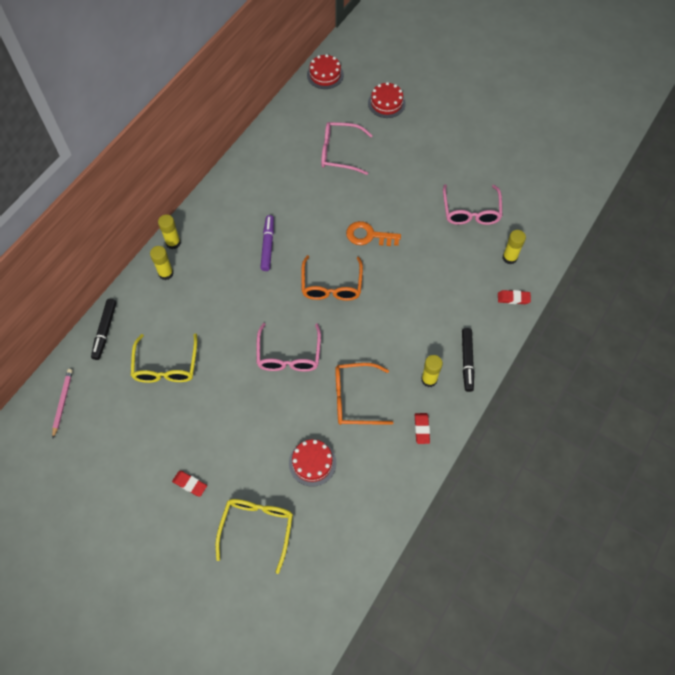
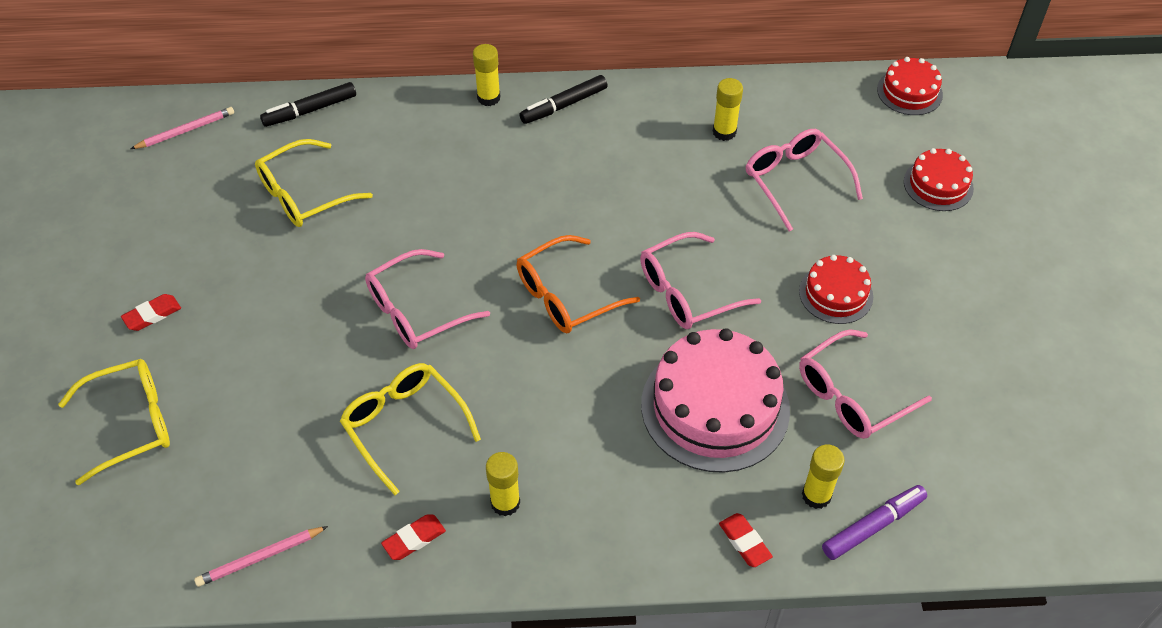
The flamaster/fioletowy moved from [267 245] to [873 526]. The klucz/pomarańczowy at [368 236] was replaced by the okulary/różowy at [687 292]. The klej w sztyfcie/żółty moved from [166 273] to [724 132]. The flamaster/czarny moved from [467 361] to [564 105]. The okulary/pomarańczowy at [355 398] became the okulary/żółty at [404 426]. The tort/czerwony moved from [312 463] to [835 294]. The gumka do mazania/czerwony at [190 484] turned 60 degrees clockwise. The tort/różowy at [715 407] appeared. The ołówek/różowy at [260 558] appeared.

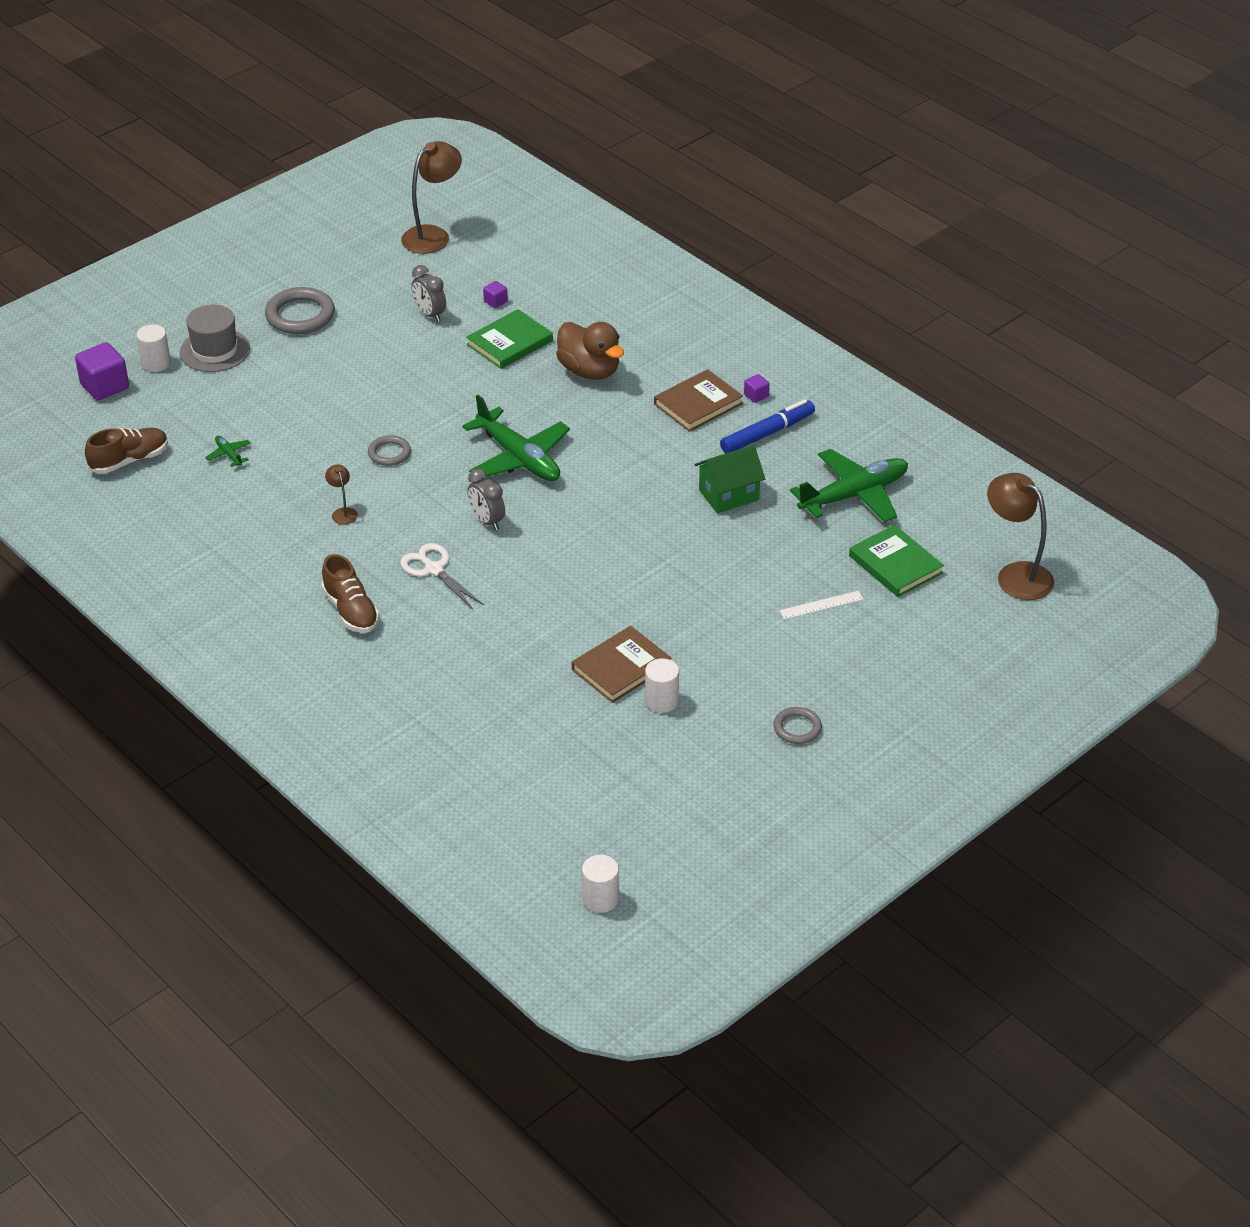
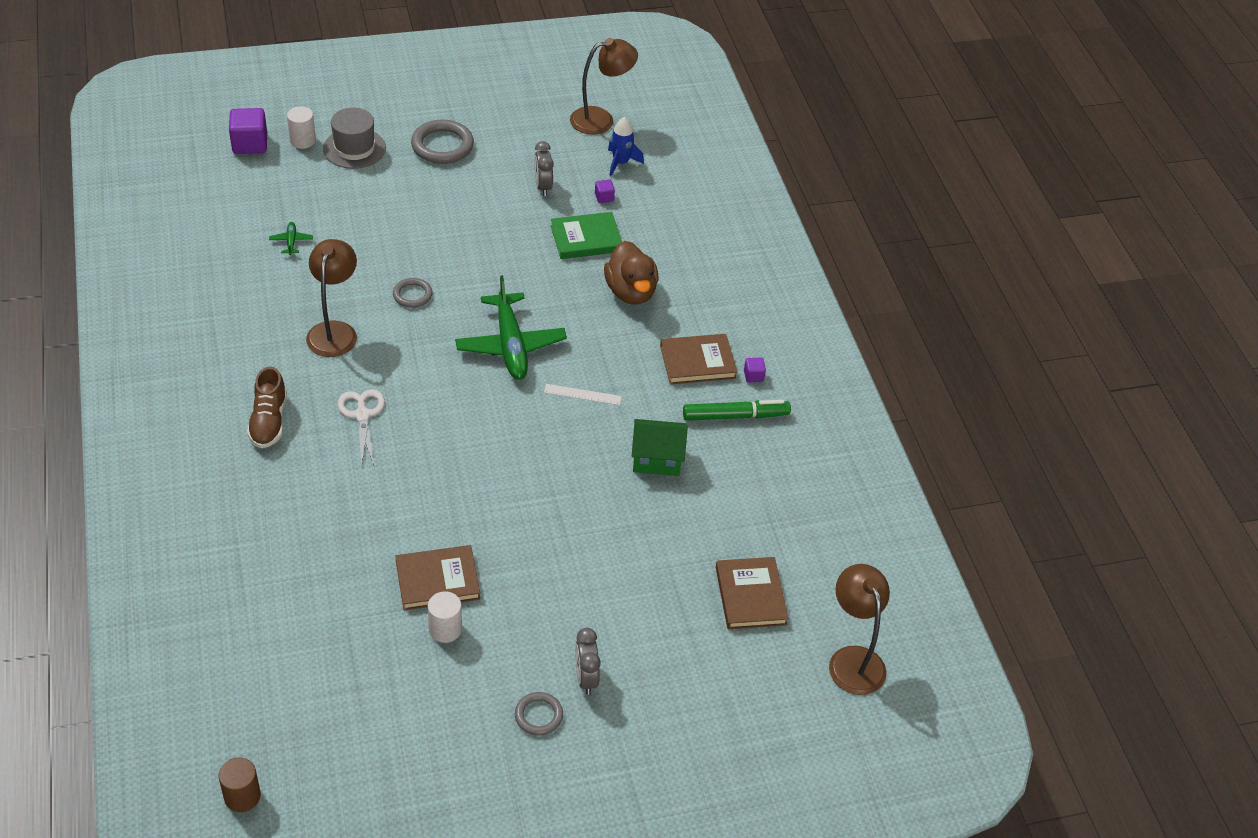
The flamaster/niebieski at [767 433] became the flamaster/zielony at [735 416]. The but/brązowy at [129 460] disappeared. The samolot/zielony at [854 495] disappeared. The lampka/brązowy at [343 512] changed to 2.11 times the size. The budzik/szary moved from [487 521] to [586 678]. The książka/zielony at [895 564] became the książka/brązowy at [750 596]. The linijka/biały moved from [821 605] to [582 394]. The walec/biały at [600 899] became the walec/brązowy at [242 796]. The rakieta/niebieski at [621 163] appeared.

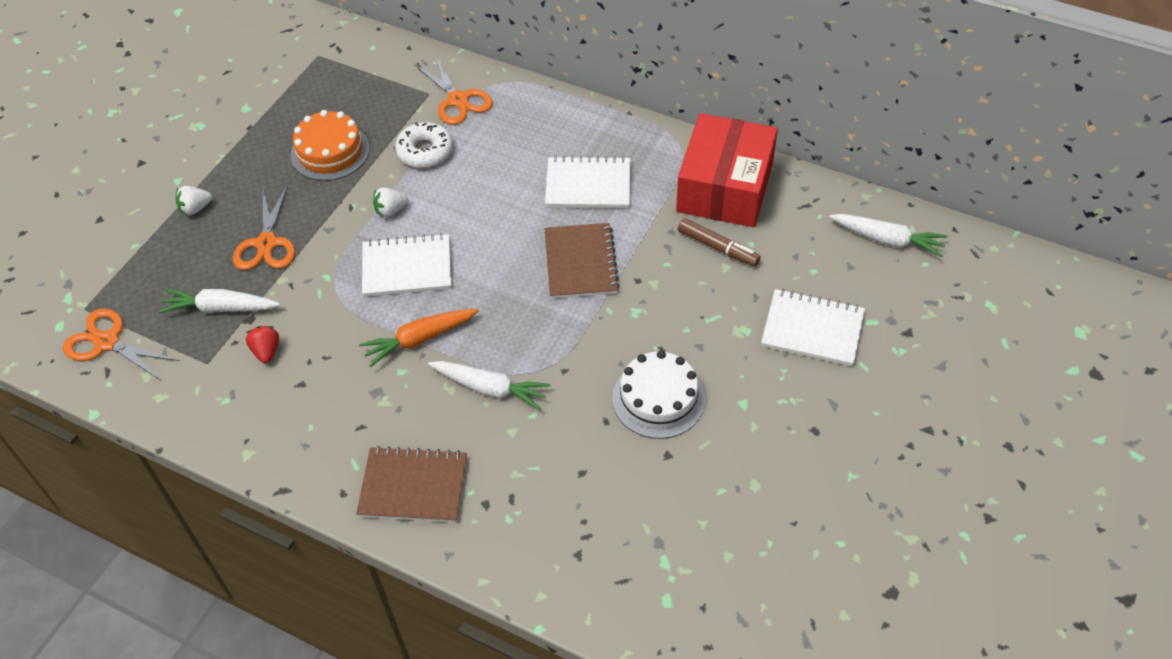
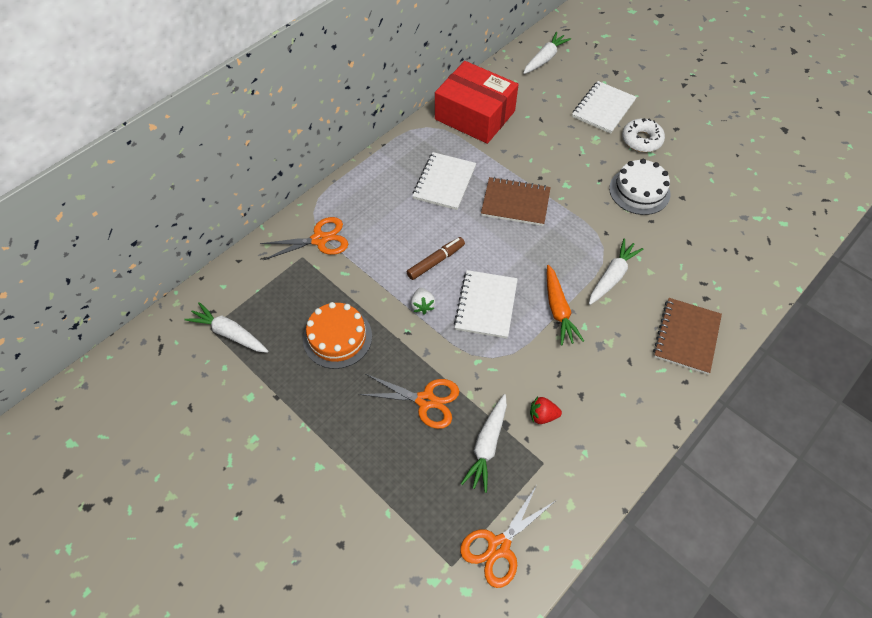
The donut/biały moved from [425 151] to [641 140]. The truskawka/biały at [195 208] disappeared. The flamaster/brązowy moved from [718 248] to [436 261]. The marchewka/biały at [230 333] appeared.

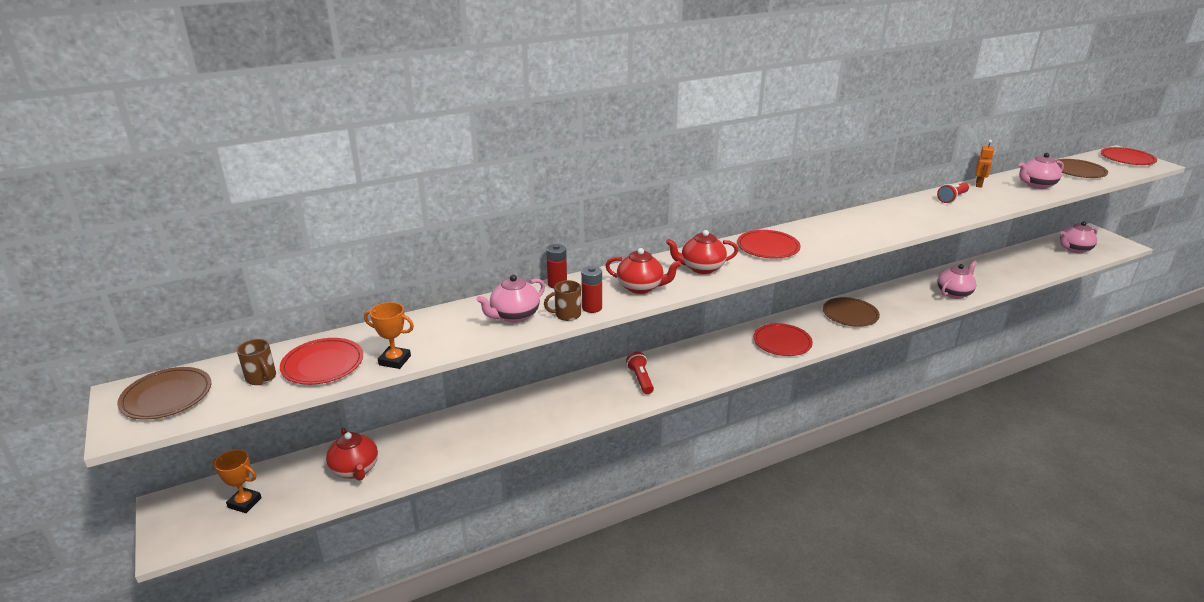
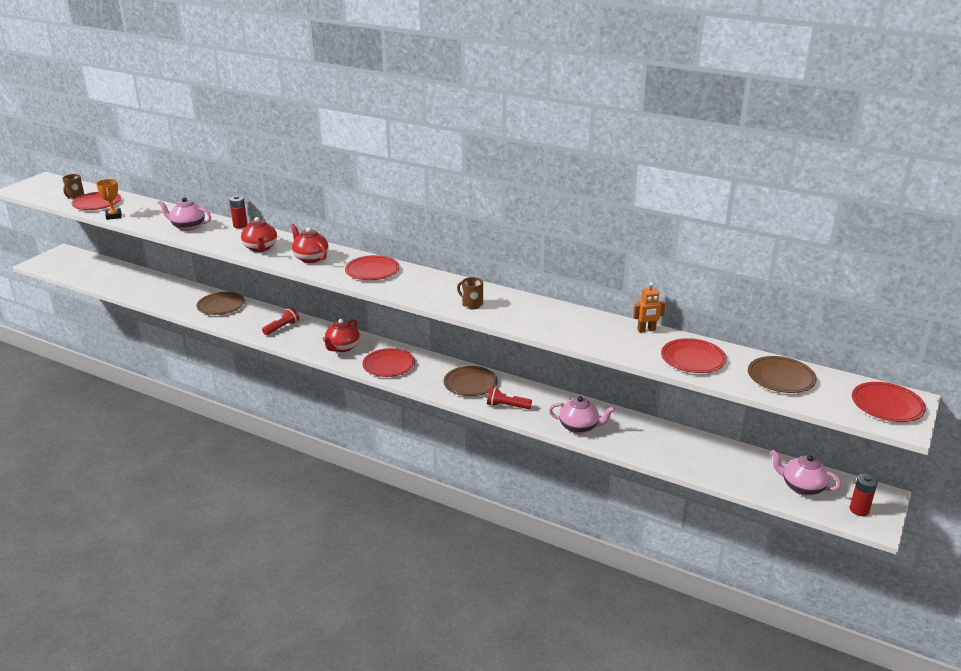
The imbryk/różowy at [1036 185] was replaced by the talerz/czerwony at [693 359]. The latarka/czerwony moved from [952 198] to [507 406]. The bateria/czerwony moved from [592 308] to [859 510]. The kubek/brązowy moved from [567 315] to [471 304]. The talerz/brązowy moved from [167 397] to [221 306]. The imbryk/czerwony moved from [355 469] to [342 347]. The puchar/pomarańczowy at [244 503] disappeared.

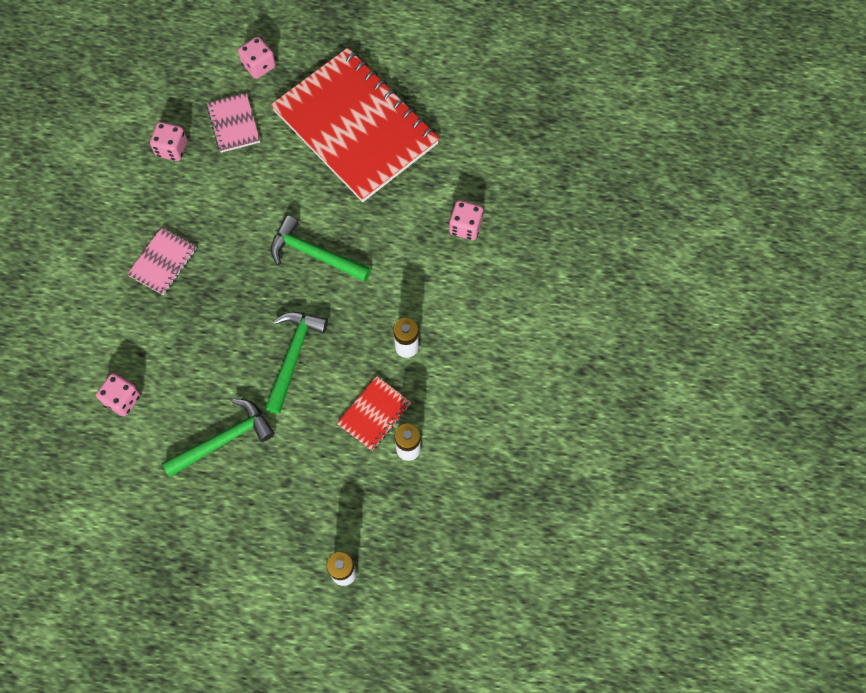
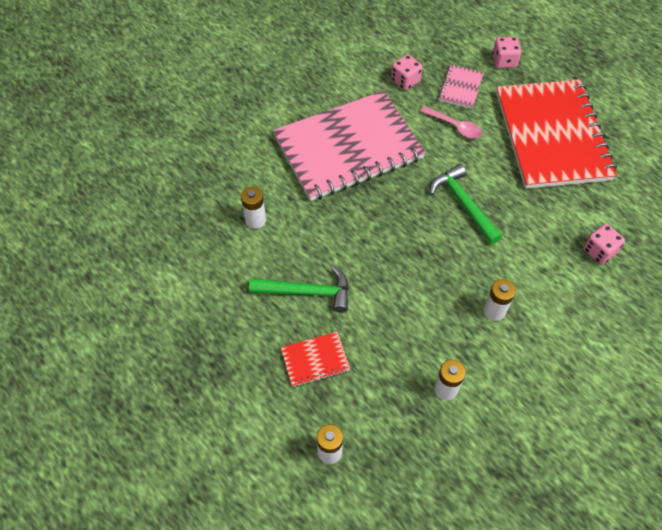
The zeszyt/różowy at [163 262] changed to 2.46 times the size. The młotek/zielony at [293 356] disappeared. The kostka do gry/różowy at [122 399] was replaced by the bateria/biały at [255 220]. The zeszyt/czerwony moved from [374 414] to [315 360]. The łyżka/różowy at [455 126] appeared.

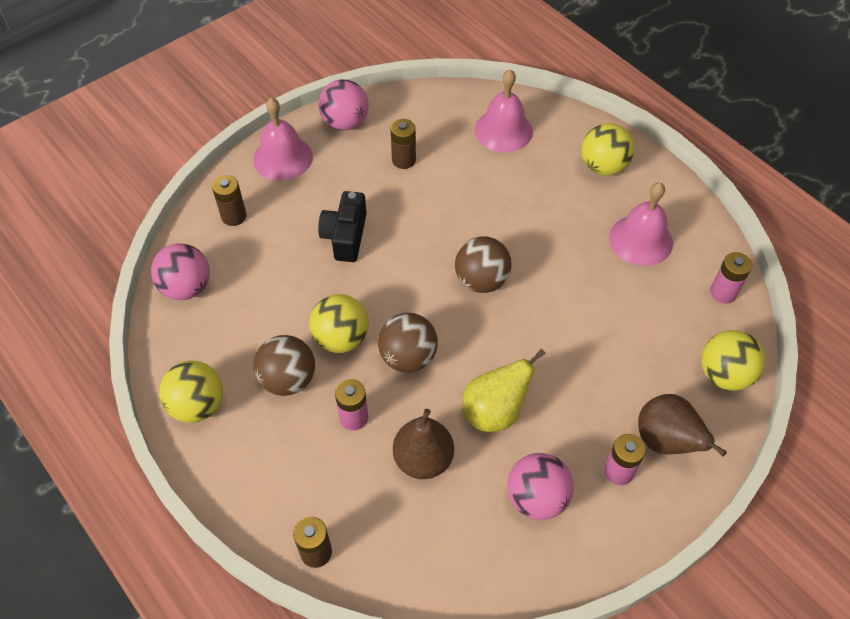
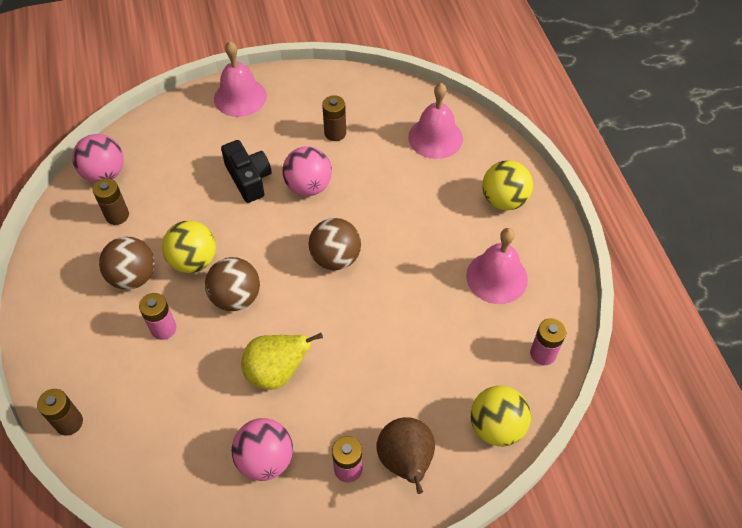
The piłka/różowy moved from [345 122] to [308 186]. The bateria/brązowy moved from [234 216] to [117 215]. The aparat fotograficzny/czarny at [345 236] turned 120 degrees clockwise. The piłka/żółty at [198 405] disappeared. The gruszka/brązowy at [423 459] disappeared.

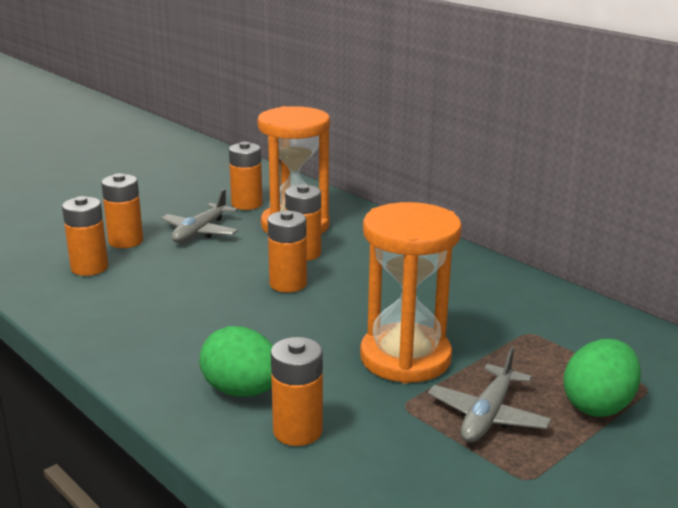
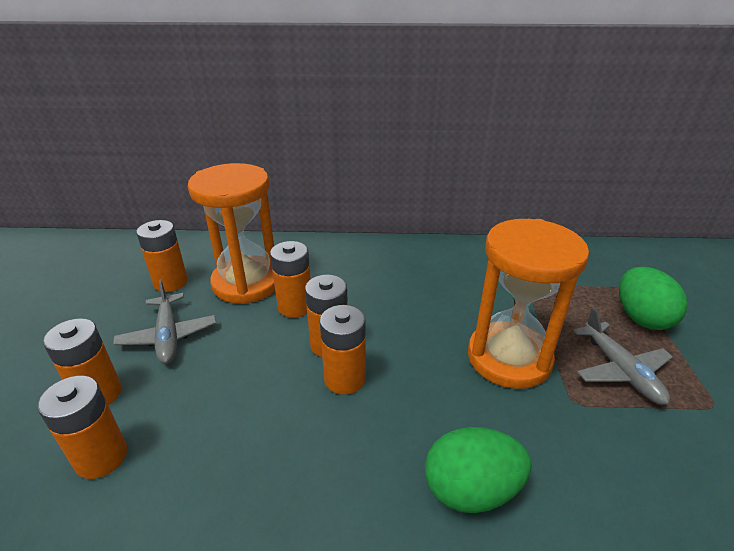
The bateria/pomarańczowy moved from [297 431] to [344 379].

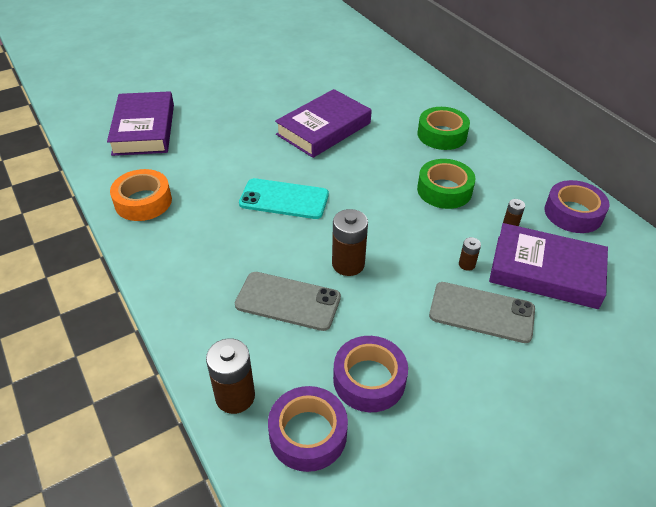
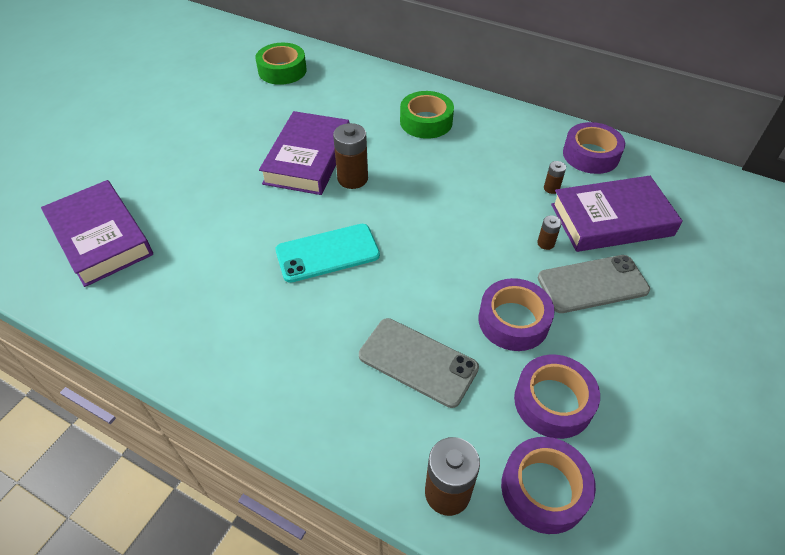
The taśma klejąca/zielony moved from [444 190] to [282 70]. The taśma klejąca/pomarańczowy at [143 201] disappeared. The bateria/brązowy moved from [348 264] to [352 178]. The telefon/szary at [288 301] turned 45 degrees clockwise. The taśma klejąca/fioletowy at [513 321] appeared.

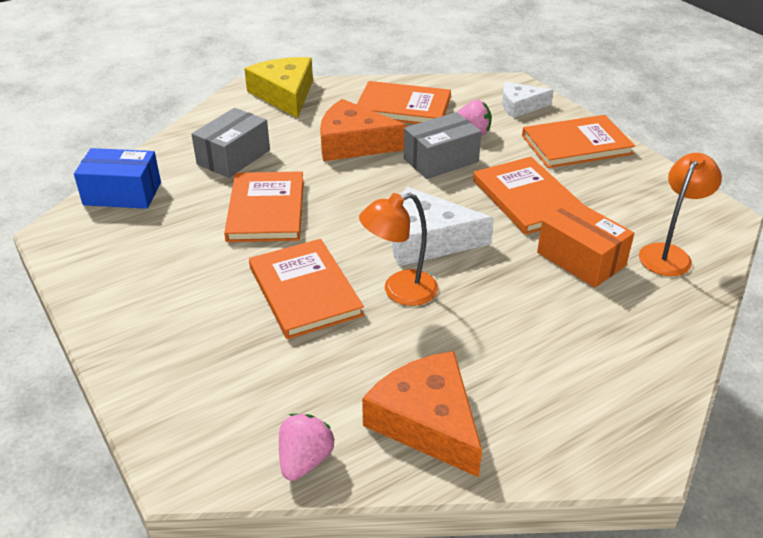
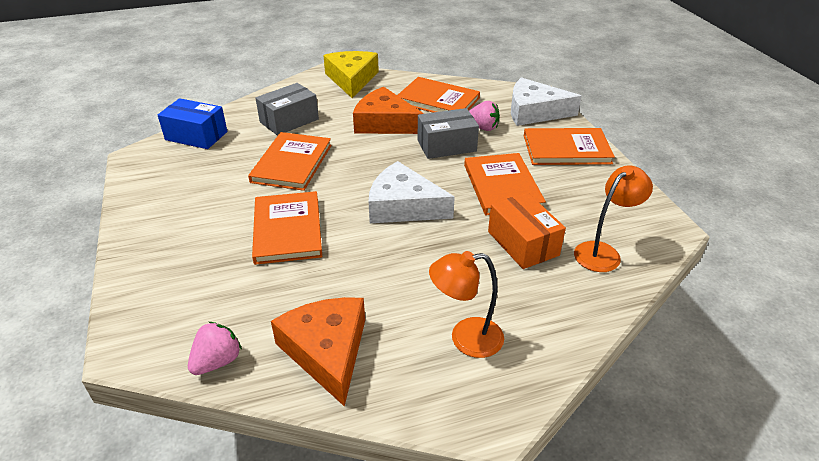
The ser/biały at [520 106] changed to 1.59 times the size. The lampka/pomarańczowy moved from [399 291] to [465 338].

